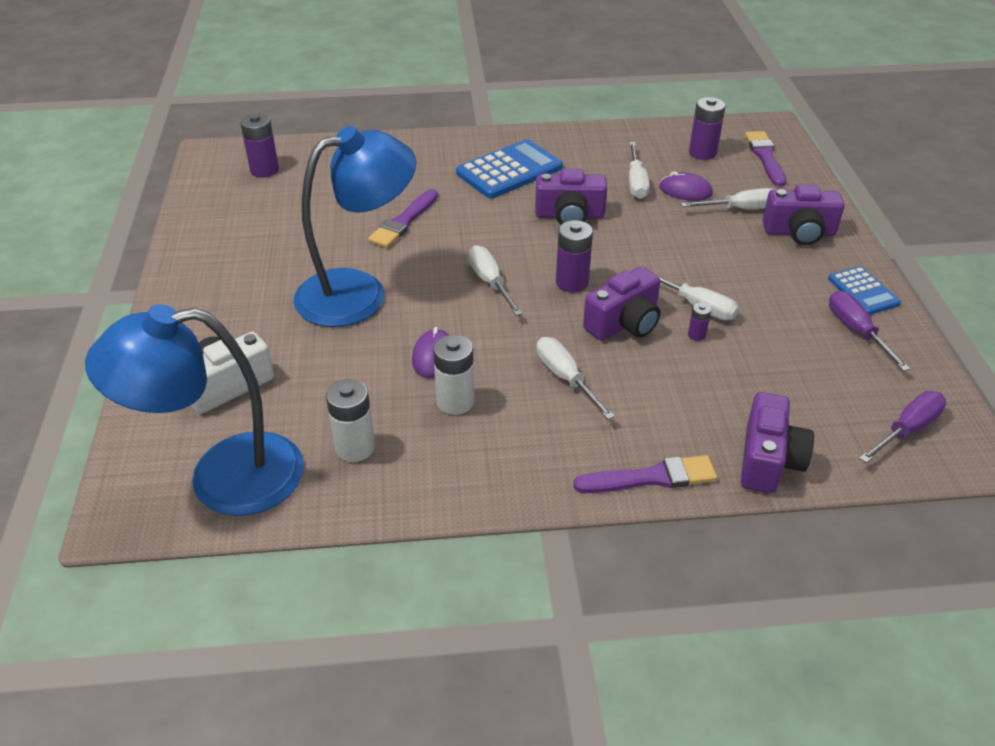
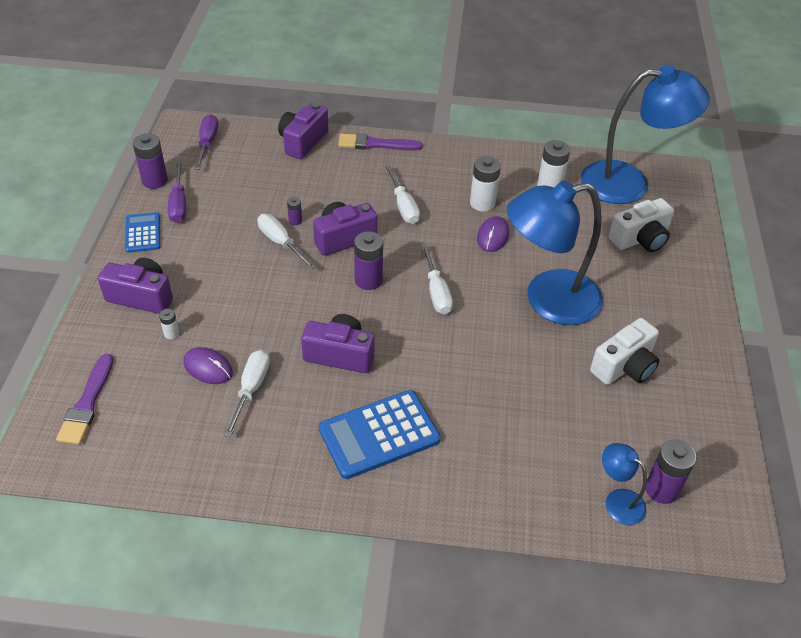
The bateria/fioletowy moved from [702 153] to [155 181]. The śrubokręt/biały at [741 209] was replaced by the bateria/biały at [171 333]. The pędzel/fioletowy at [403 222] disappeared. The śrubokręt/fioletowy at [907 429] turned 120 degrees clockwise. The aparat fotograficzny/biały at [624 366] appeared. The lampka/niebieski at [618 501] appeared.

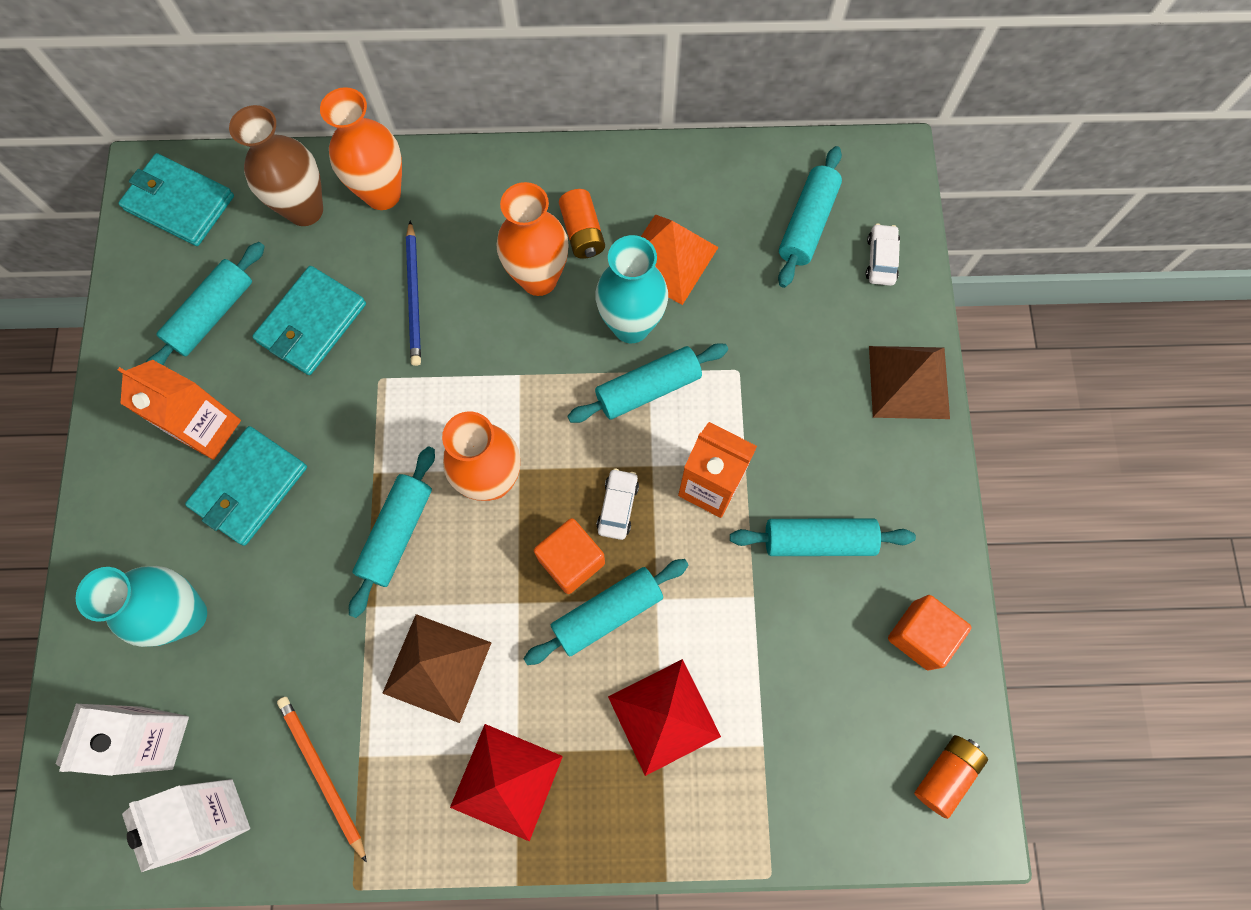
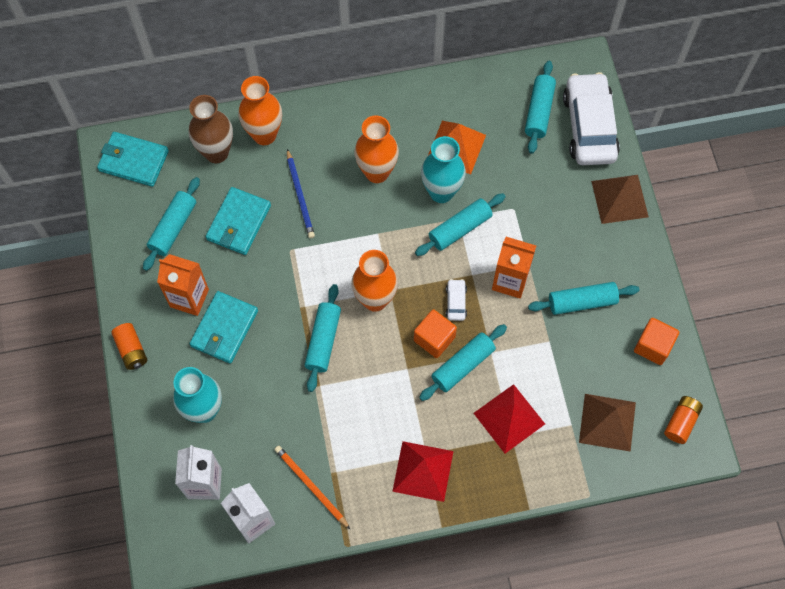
The bateria/pomarańczowy moved from [582 232] to [131 350]. The samochód/biały at [881 259] changed to 2.42 times the size. The piramida/brązowy moved from [437 667] to [607 422].

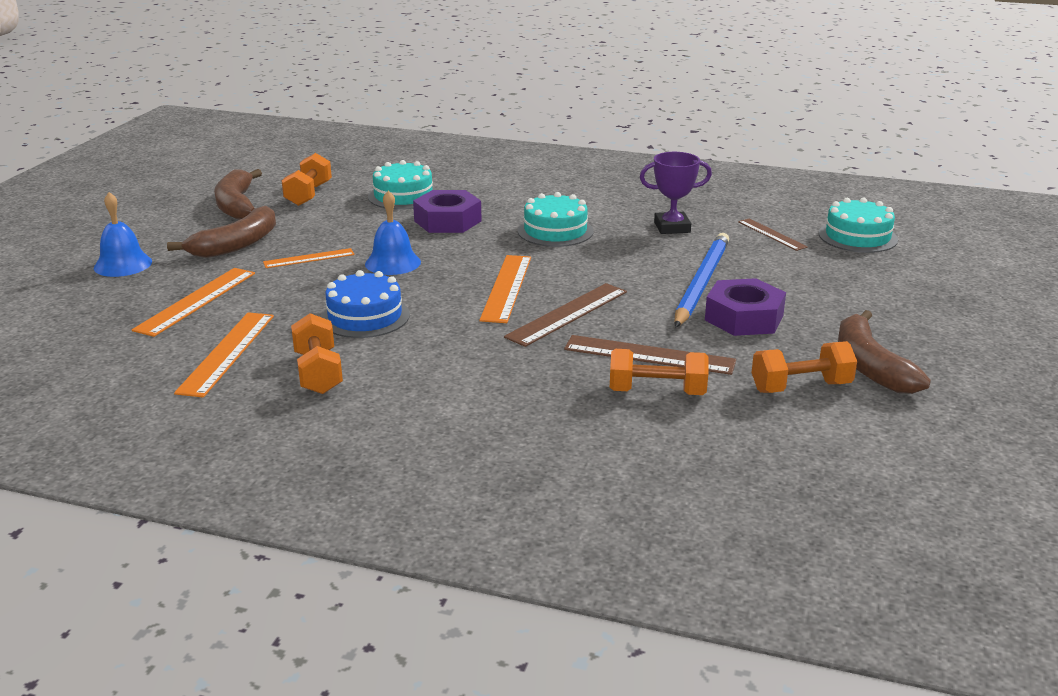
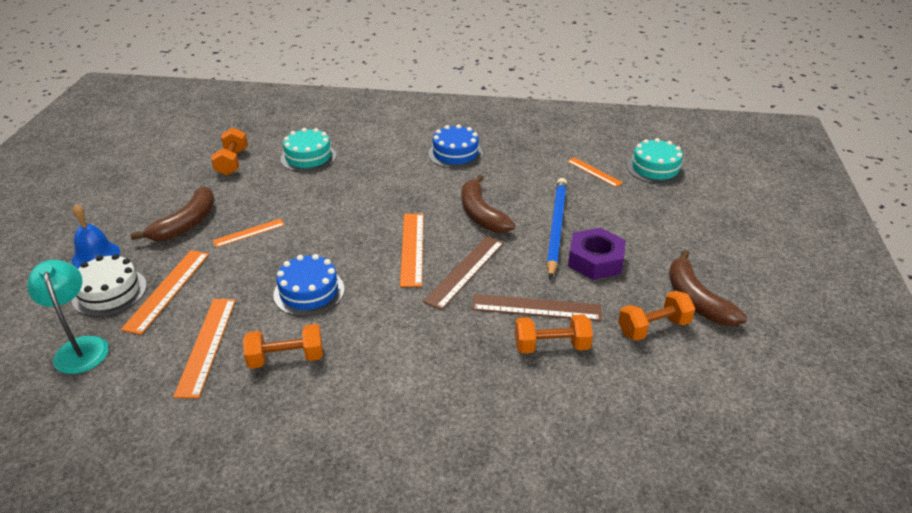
The puchar/fioletowy at [672 227] disappeared. The banan/brązowy moved from [236 205] to [481 214]. The dzwonek/niebieski at [393 263] disappeared. The nakrętka/fioletowy at [447 221] disappeared. The tort/turkusowy at [555 231] disappeared. The linijka/brązowy at [772 234] became the linijka/pomarańczowy at [594 172]. The hantel/pomarańczowy at [318 373] turned 75 degrees counterclockwise. The tort/niebieski at [455 154] appeared. The tort/biały at [109 292] appeared. The lampka/turkusowy at [80 347] appeared.

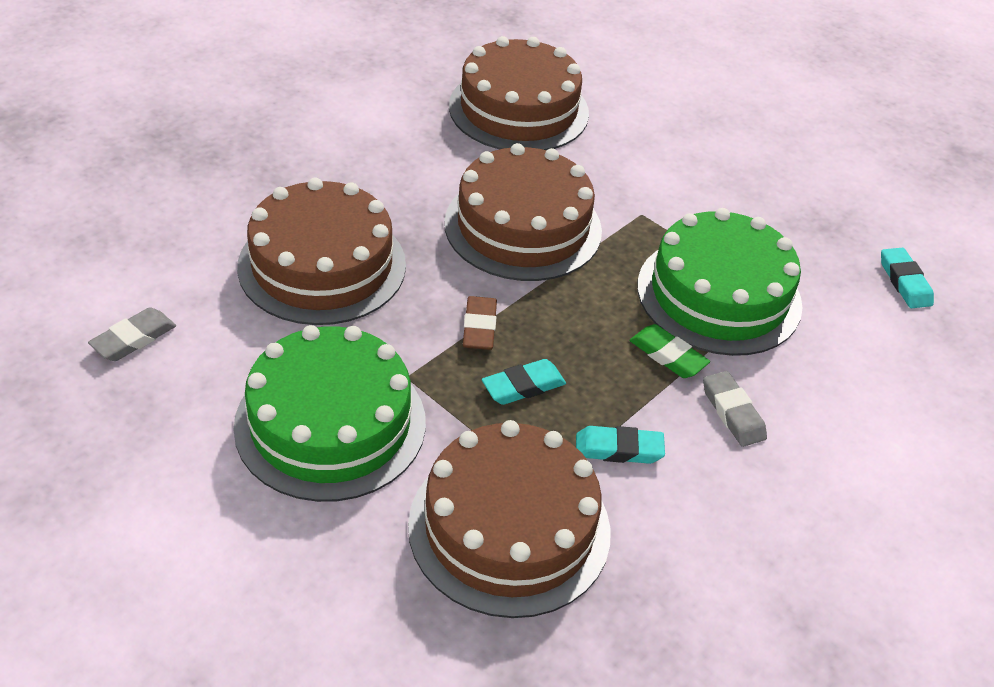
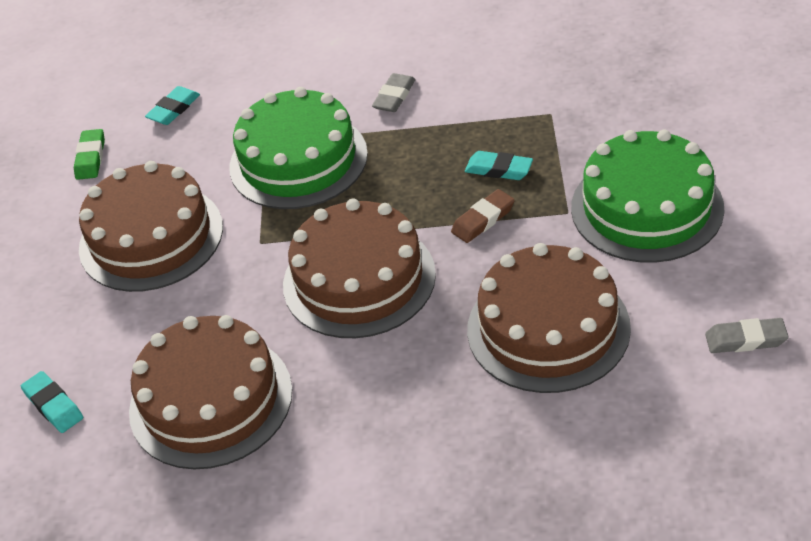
The gumka do mazania/zielony moved from [668 355] to [90 158]. The tort/brązowy moved from [509 527] to [151 237]. The gumka do mazania/turkusowy moved from [618 449] to [53 405].

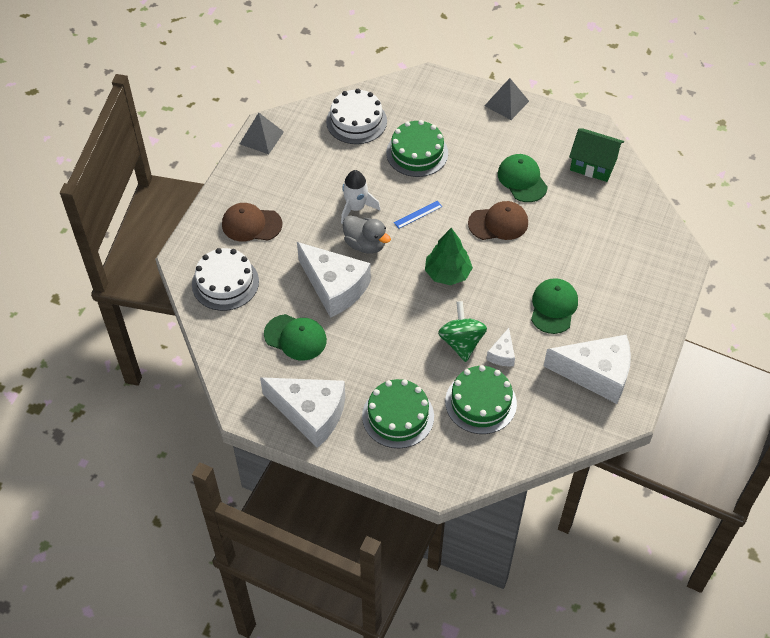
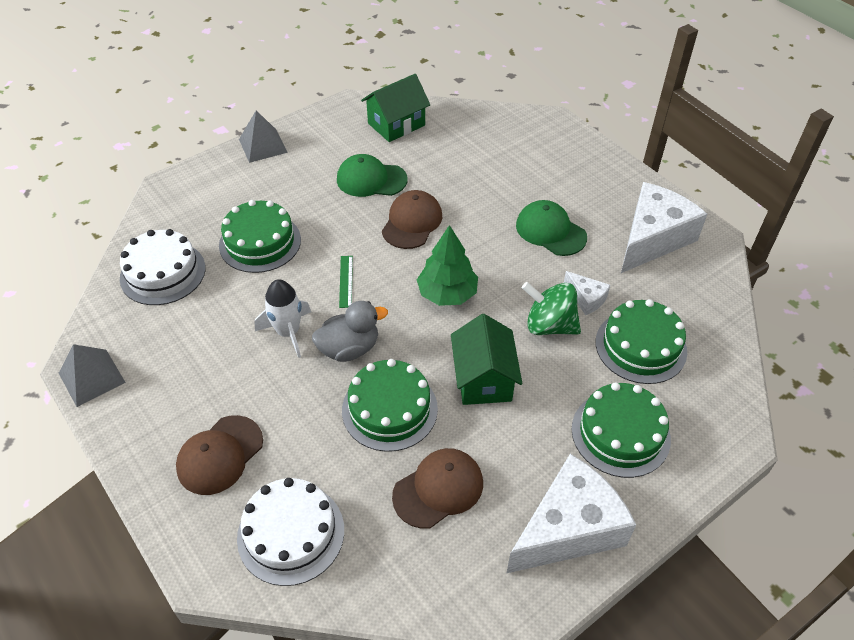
The linijka/niebieski at [418 214] became the linijka/zielony at [346 281]. The ser/biały at [334 287] was replaced by the tort/zielony at [389 409]. The czapka/zielony at [295 337] became the czapka/brązowy at [438 489]. The domek/zielony at [483 379] appeared.

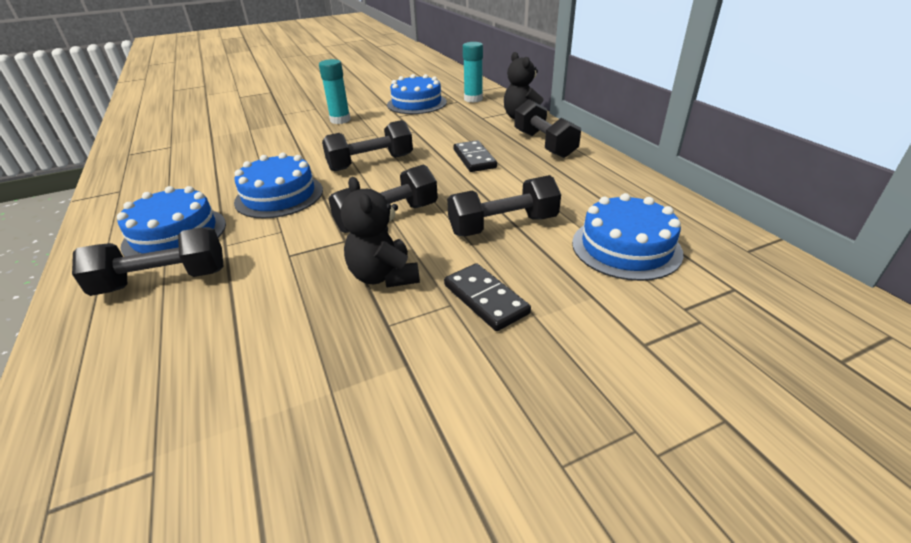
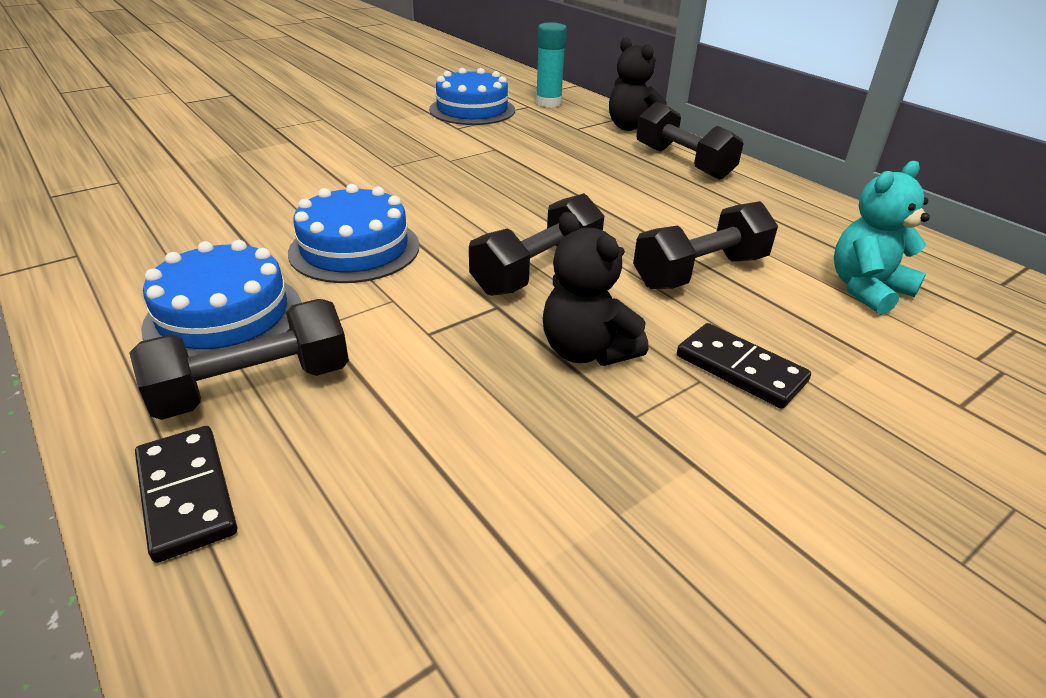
The klej w sztyfcie/turkusowy at [340 120] disappeared. The hantel/czarny at [371 163] disappeared. The kostka domina/czarny moved from [474 159] to [187 494]. The tort/niebieski at [626 247] was replaced by the miś/turkusowy at [866 289].

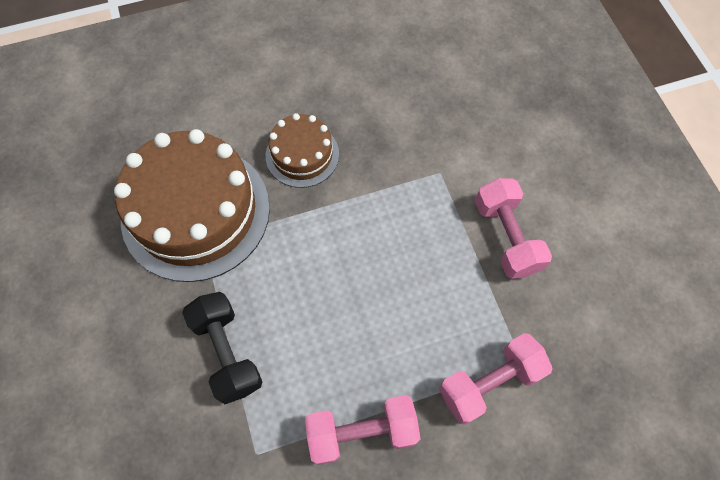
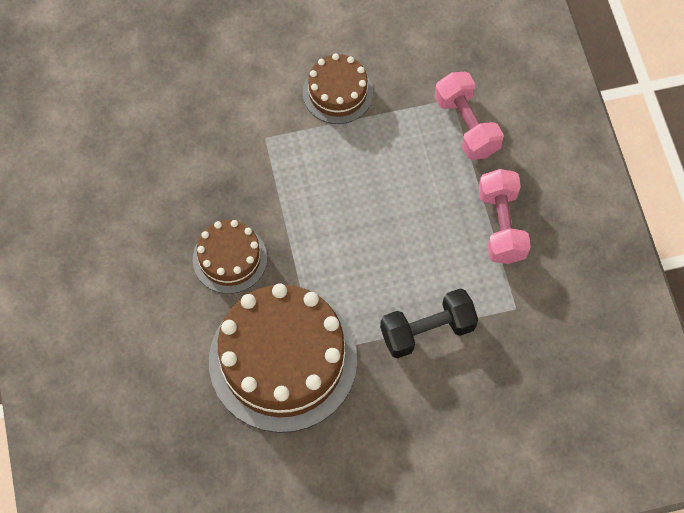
The hantel/różowy at [506 237] was replaced by the tort/brązowy at [337 92].

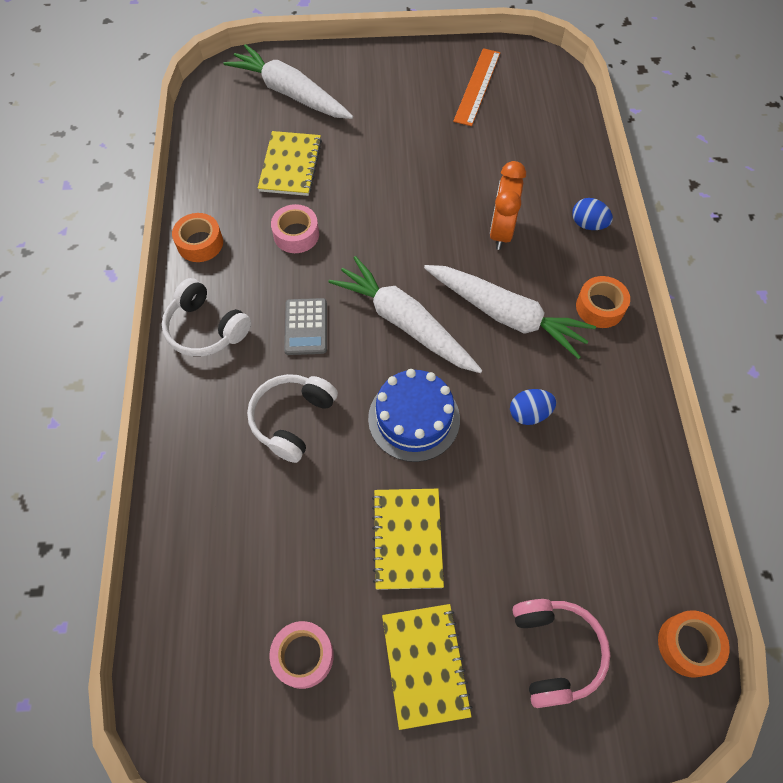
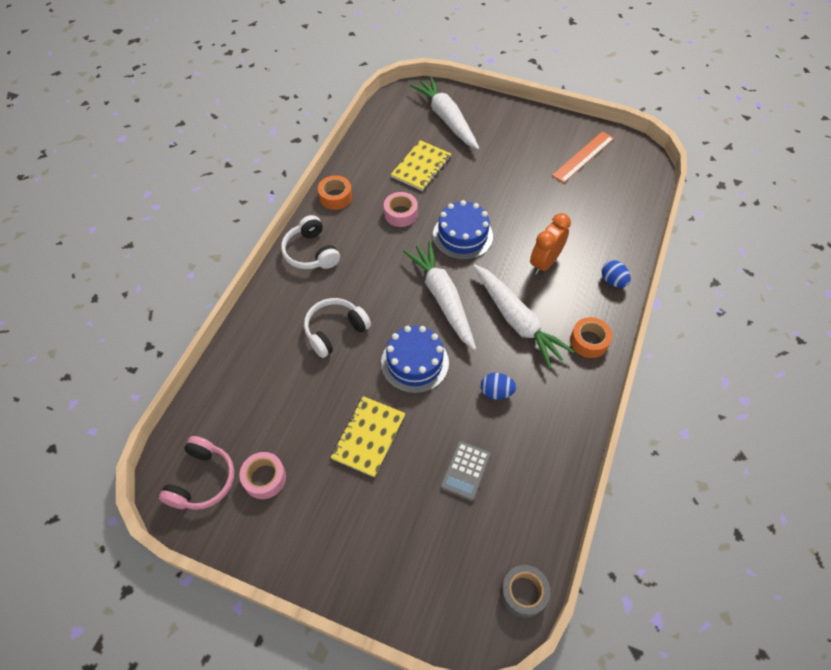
The kalkulator/szary moved from [306 327] to [465 471]. The słuchawki/różowy moved from [555 652] to [202 480]. The zeszyt/żółty at [425 665] disappeared. The taśma klejąca/pomarańczowy at [688 645] became the taśma klejąca/szary at [523 593]. The tort/niebieski at [462 236] appeared.

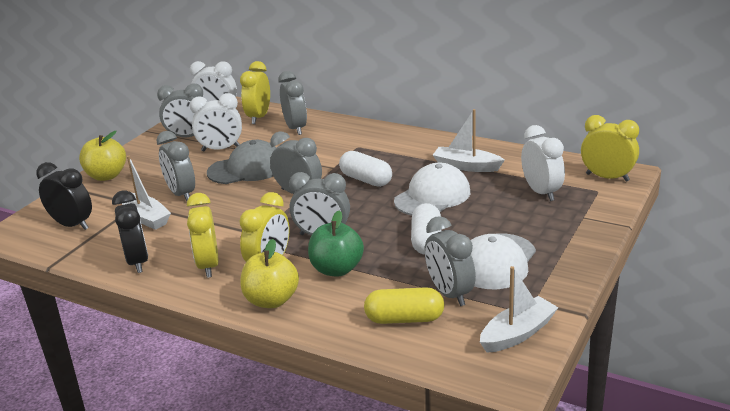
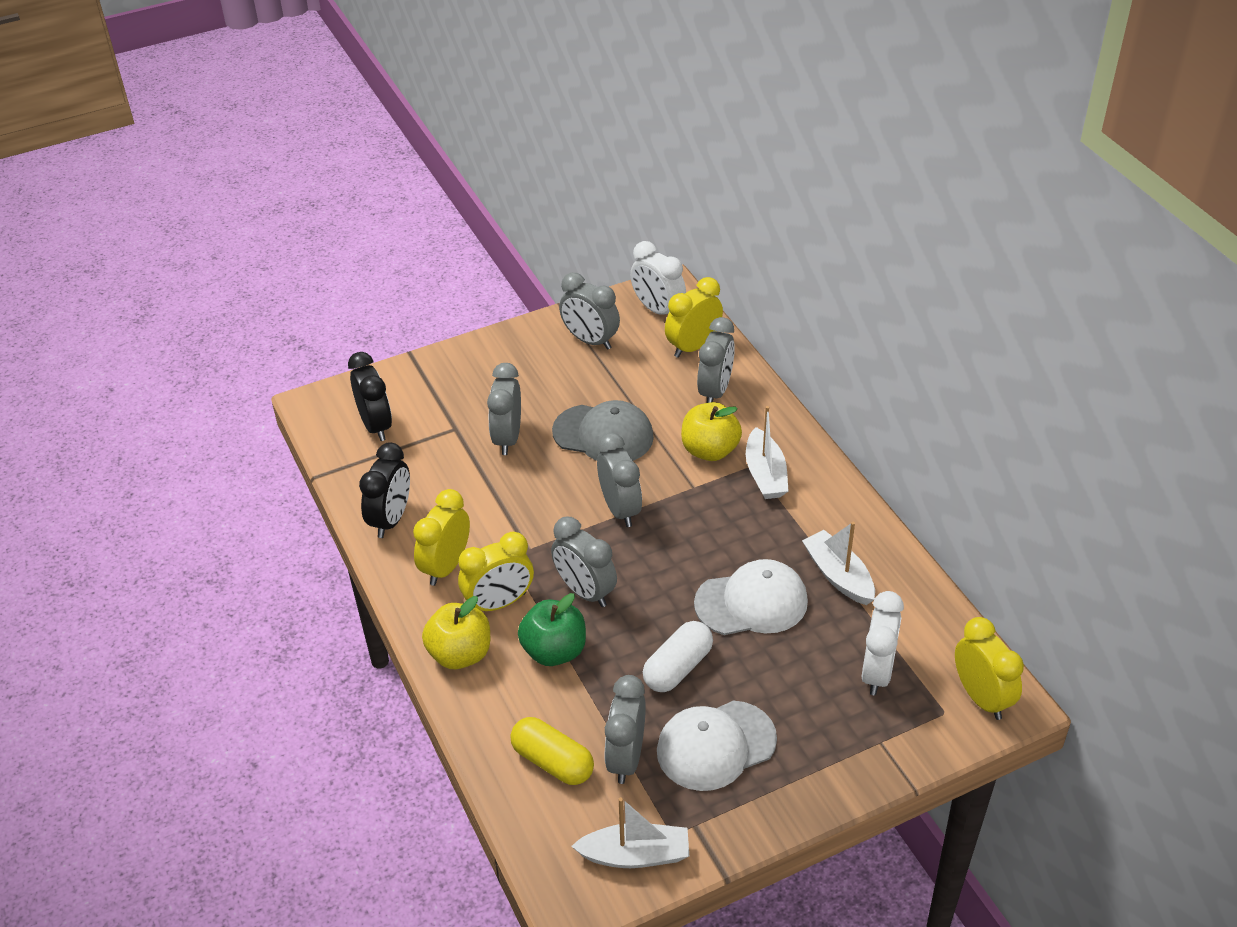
The budzik/biały at [221 149] disappeared. The jabłko/żółty moved from [107 176] to [710 450]. The kapsułka/biały at [366 180] disappeared. The łódka/biały moved from [145 218] to [765 474].

